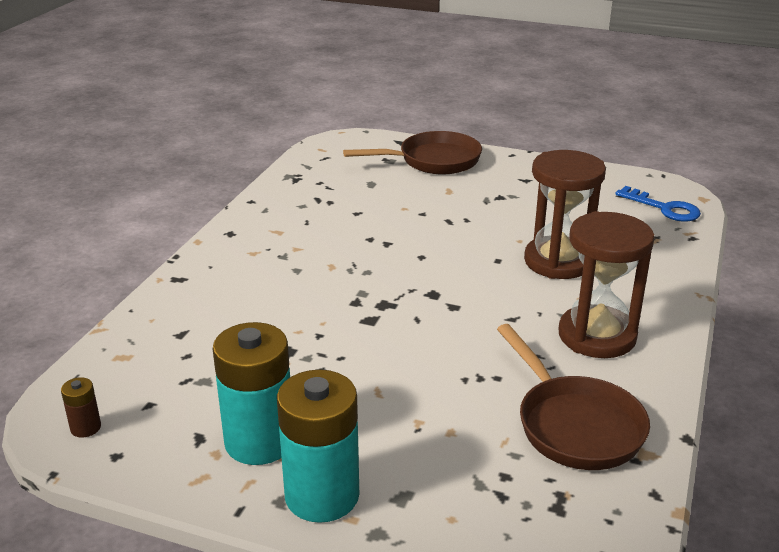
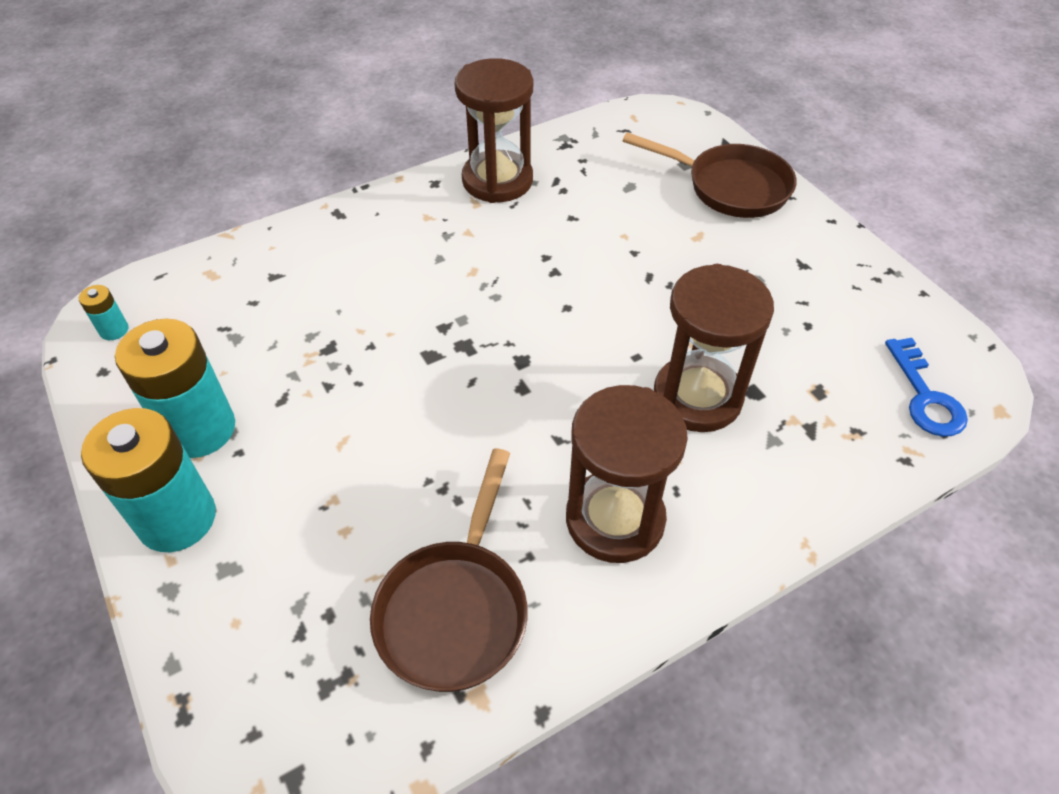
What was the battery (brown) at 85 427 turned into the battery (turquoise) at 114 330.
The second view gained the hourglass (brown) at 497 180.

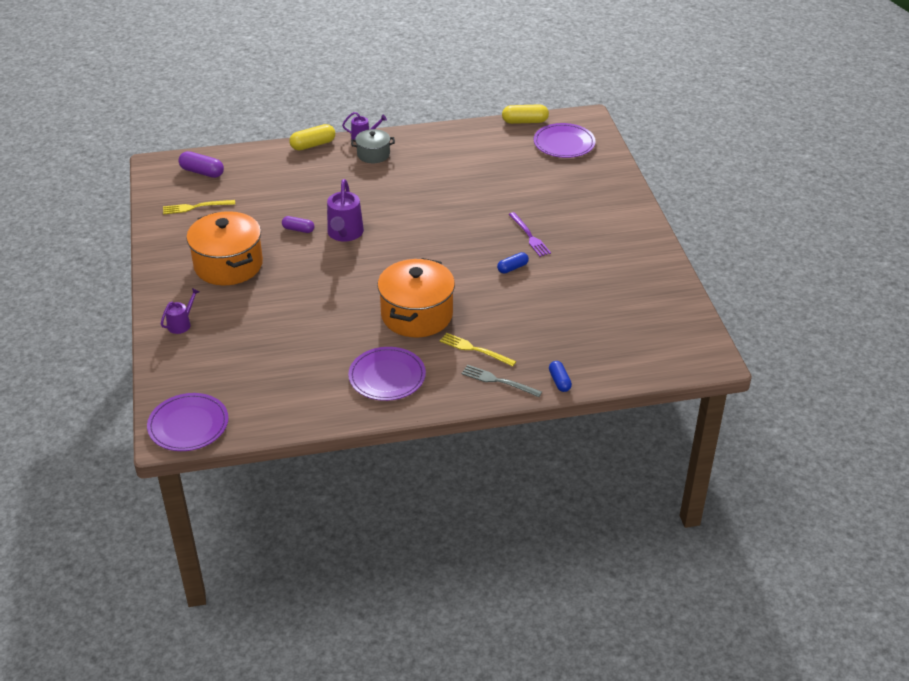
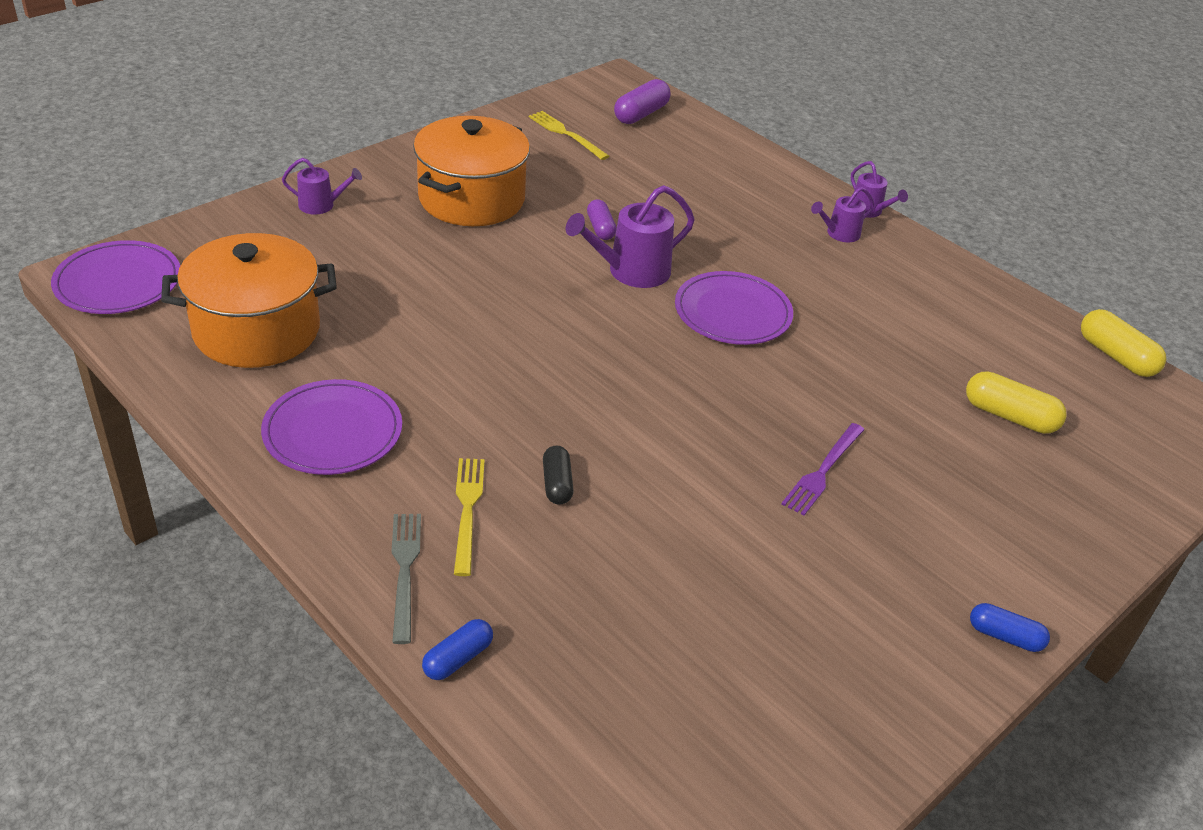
The capsule (purple) at 202 172 ended up facing another way, 45 degrees clockwise from before.
The capsule (yellow) ended up elsewhere, having gone from 313 145 to 1009 416.
Where the pot (grey) stood at 373 154, the watering can (purple) came to stand at 839 234.
The pot (orange) ended up elsewhere, having gone from 417 315 to 257 330.
The capsule (blue) ended up elsewhere, having gone from 512 268 to 1005 636.
The plate (purple) ended up elsewhere, having gone from 564 143 to 732 312.
The second view gained the capsule (black) at 557 484.

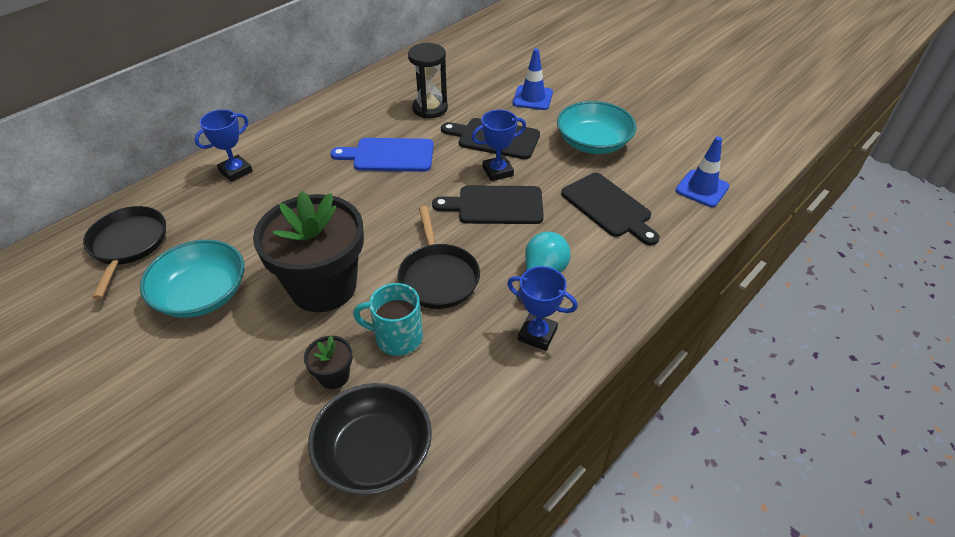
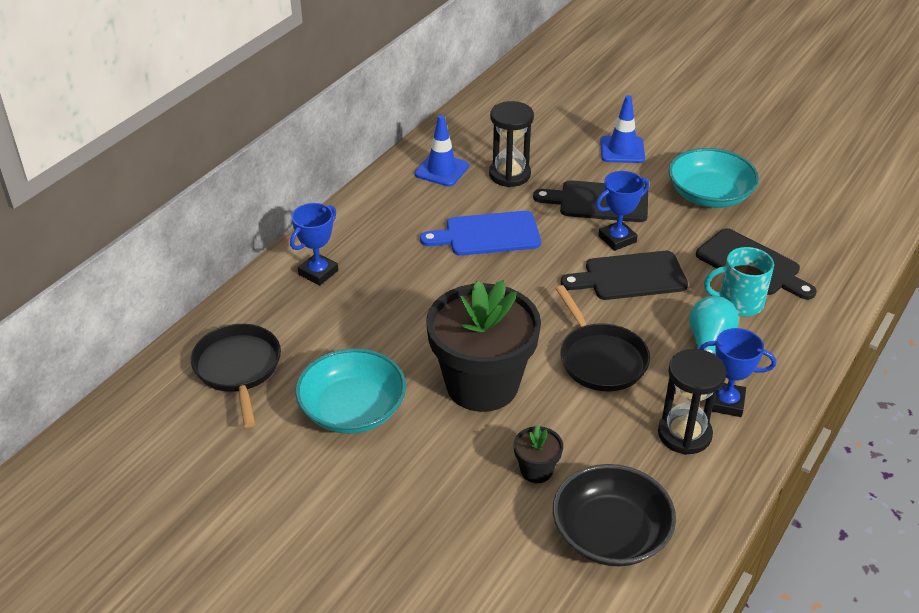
The mug (turquoise) ended up elsewhere, having gone from 397 337 to 739 303.
The traffic cone (blue) ended up elsewhere, having gone from 702 188 to 441 170.
The second view gained the hourglass (black) at 684 434.

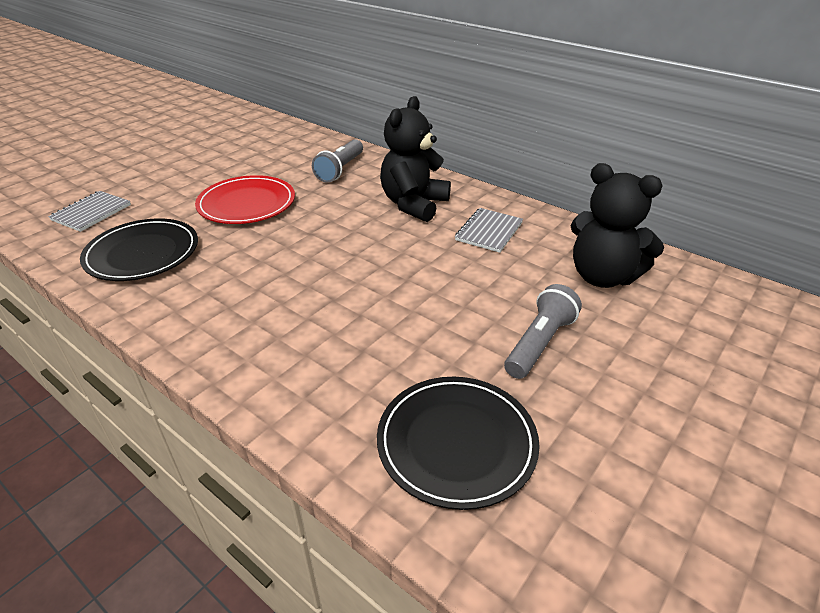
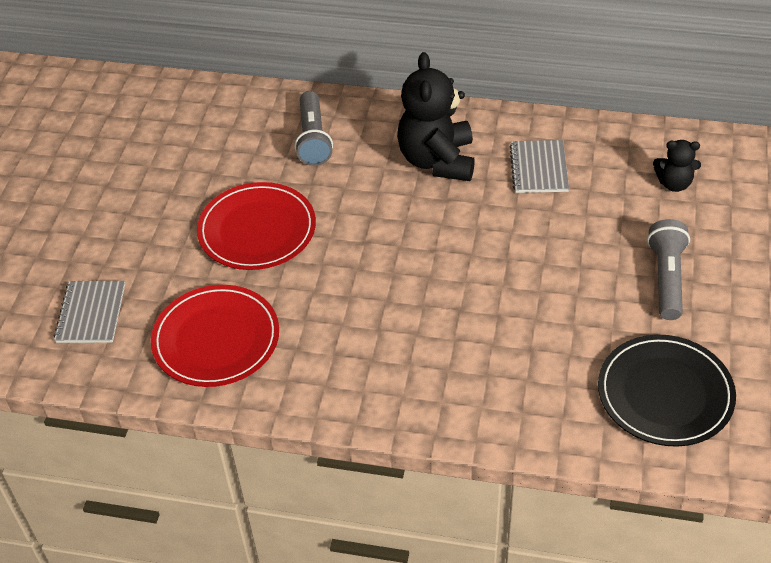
What was the plate (black) at 142 253 turned into the plate (red) at 216 339.
The size of the teddy bear (black) at 602 276 changed by a factor of 0.52.

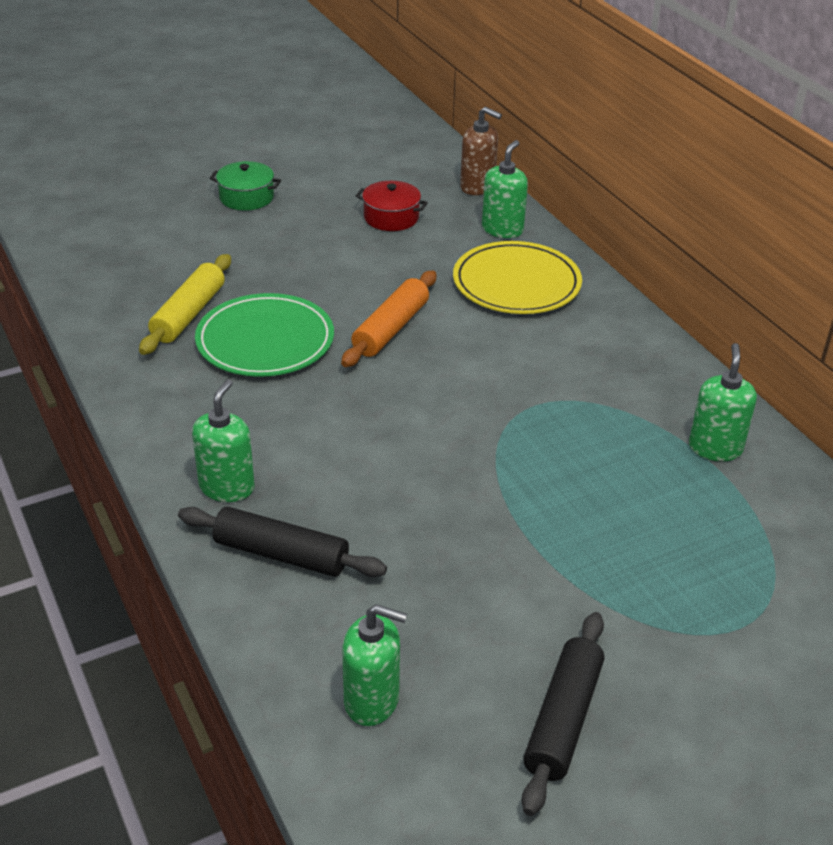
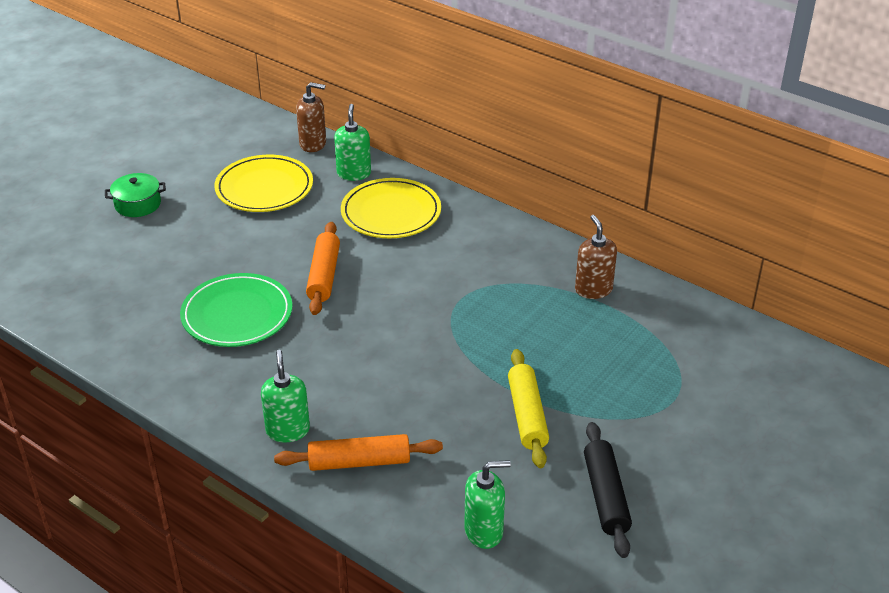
The rolling pin (yellow) ended up elsewhere, having gone from 188 314 to 527 415.
What was the rolling pin (black) at 281 554 turned into the rolling pin (orange) at 359 462.
Where the pot (red) stood at 391 217, the plate (yellow) came to stand at 264 188.
What was the soap dispenser (green) at 715 448 turned into the soap dispenser (brown) at 593 289.

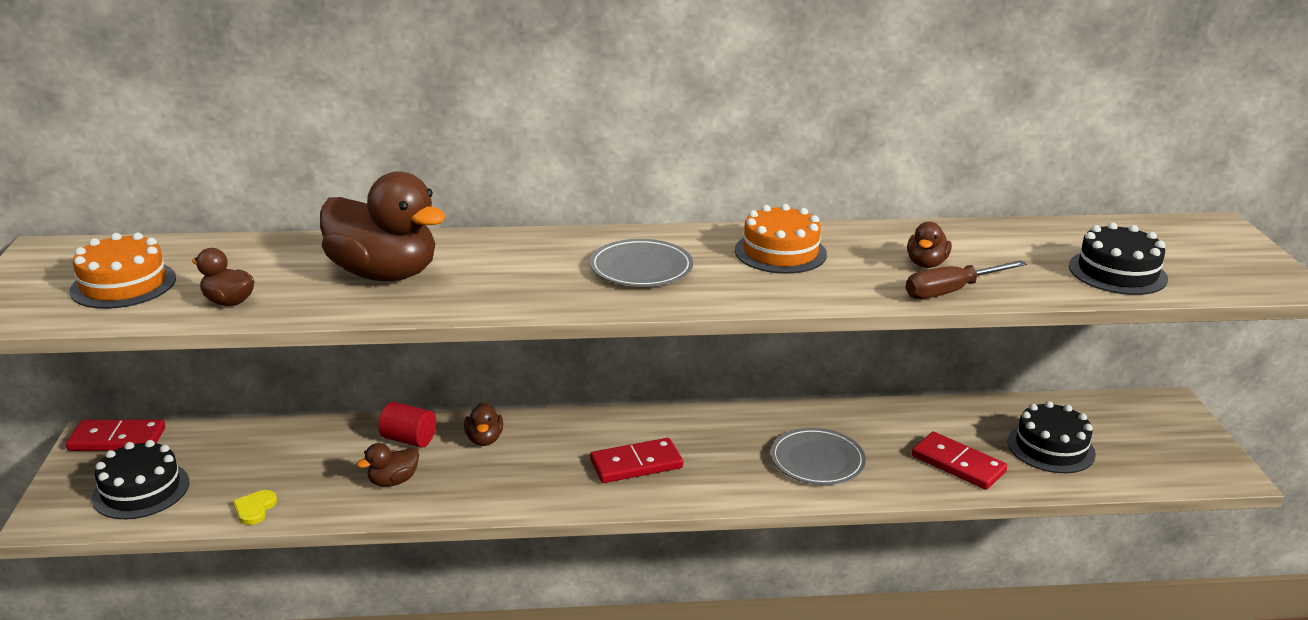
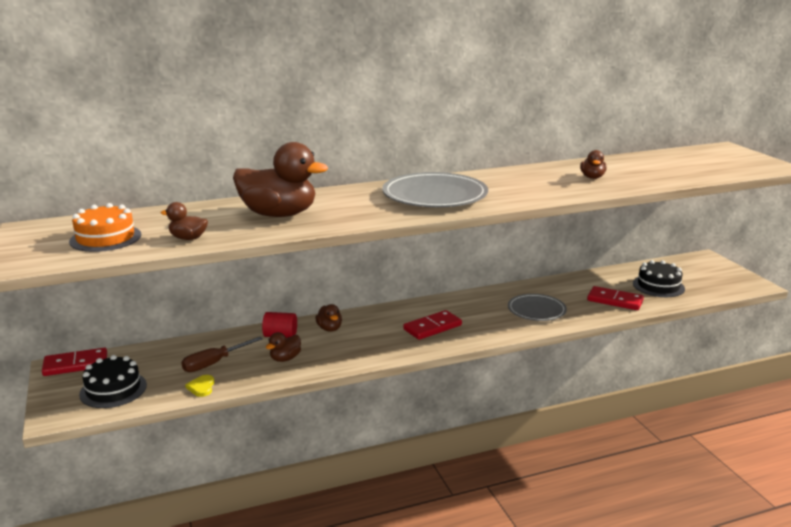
The size of the plate (grey) at 641 268 changed by a factor of 1.63.
The second view lost the cake (orange) at 780 252.
The screwdriver (brown) ended up elsewhere, having gone from 951 291 to 214 363.
The second view lost the cake (black) at 1117 272.

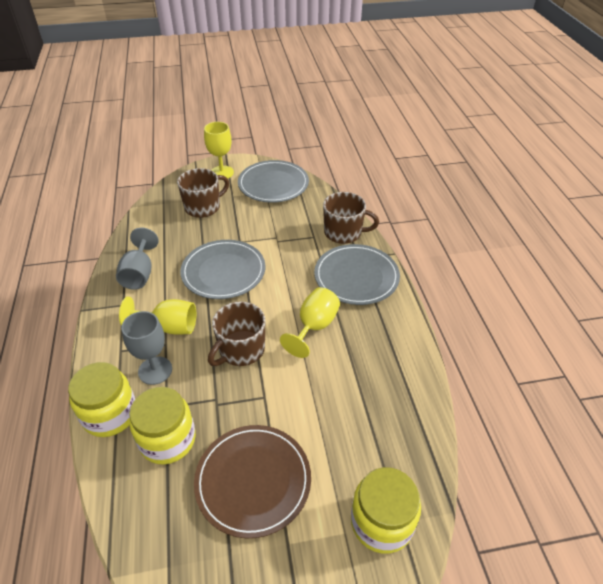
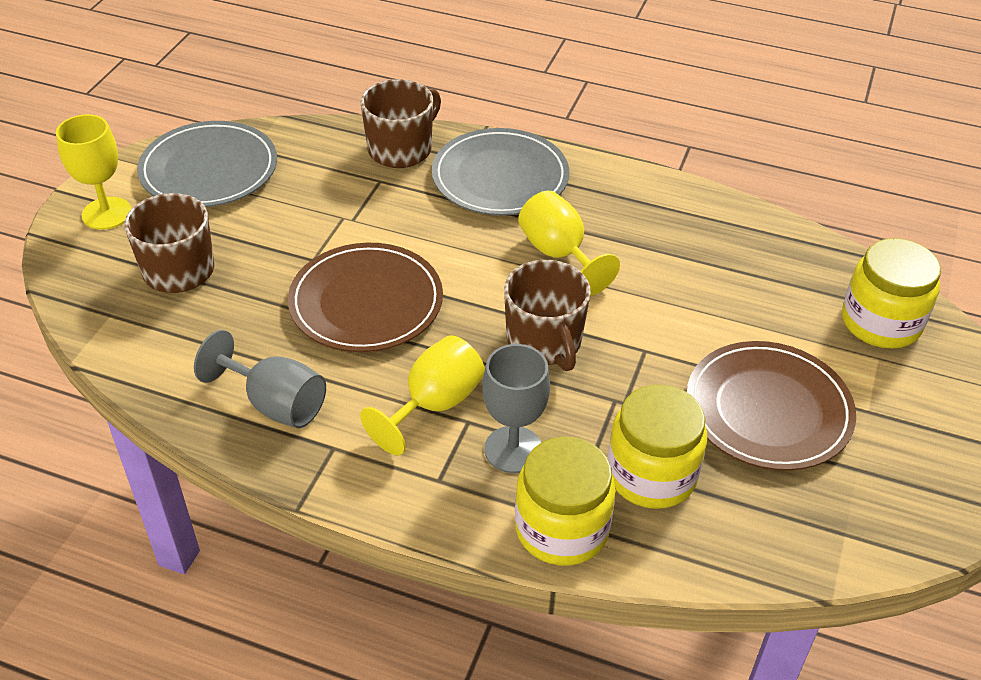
What was the plate (grey) at 223 272 turned into the plate (brown) at 366 302.

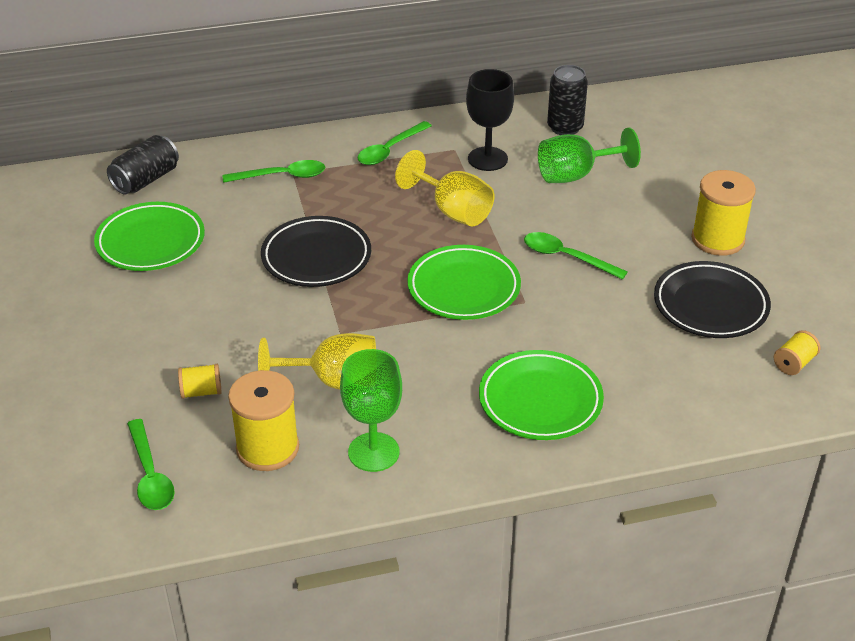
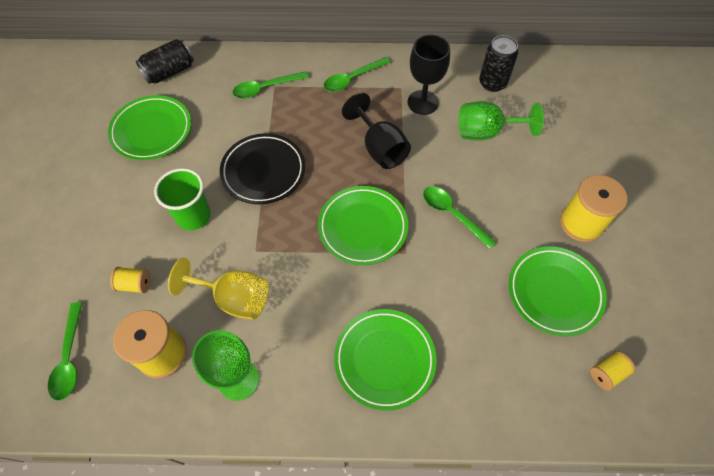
The spoon (green) at 282 176 ended up facing another way, 150 degrees clockwise from before.
What was the goblet (yellow) at 452 211 turned into the goblet (black) at 379 148.
What was the plate (black) at 710 305 turned into the plate (green) at 554 292.
The second view gained the cup (green) at 193 216.

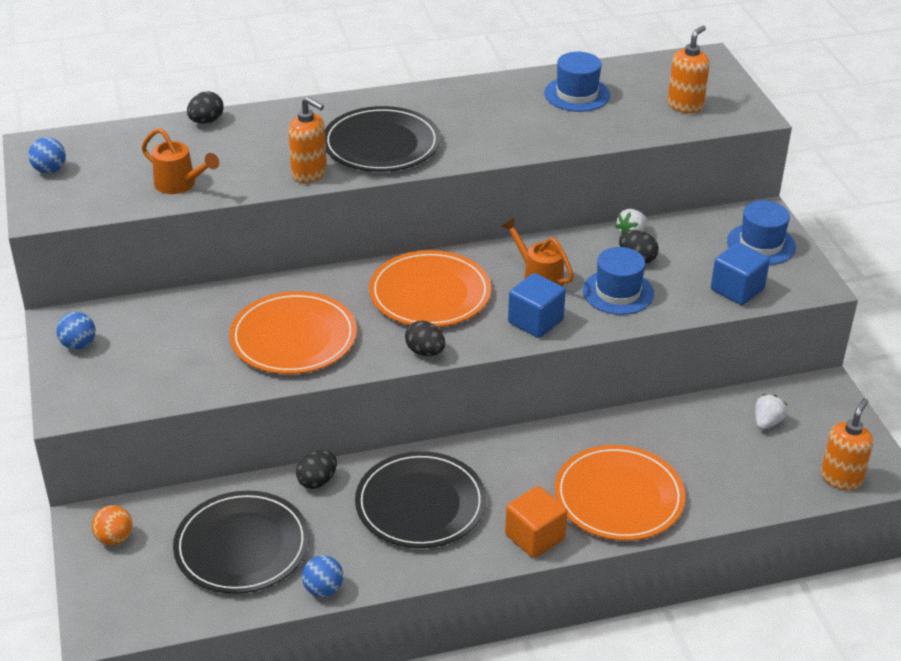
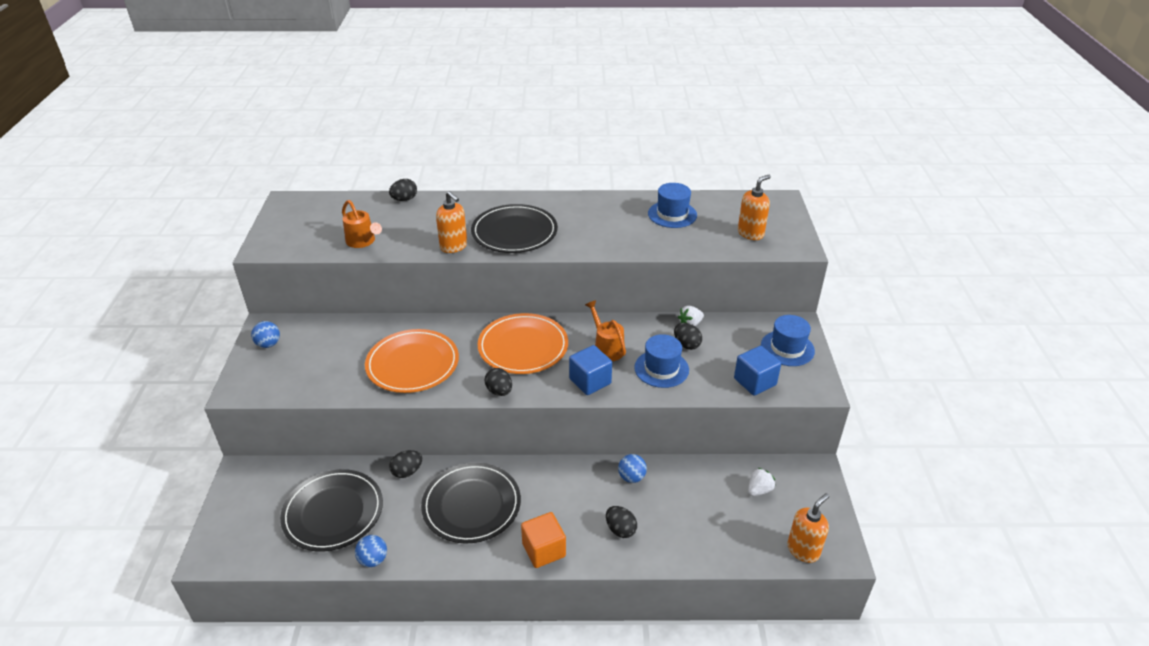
The ball (blue) ended up elsewhere, having gone from 50 170 to 631 477.
The second view lost the ball (orange) at 115 538.
Where the plate (orange) stood at 619 497, the egg (black) came to stand at 620 529.

